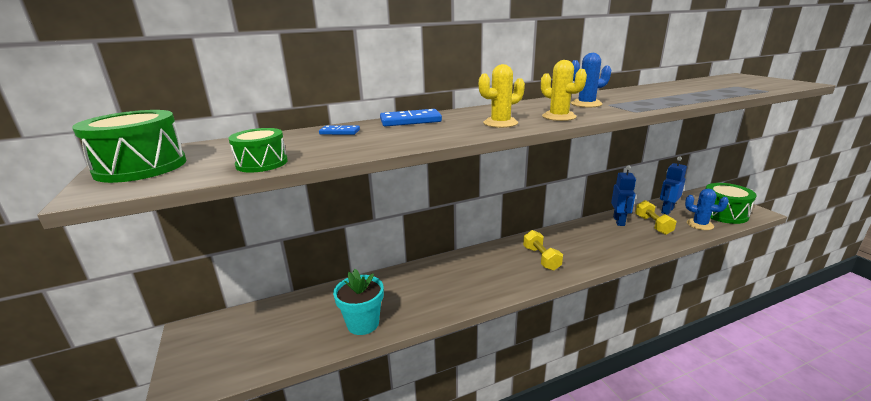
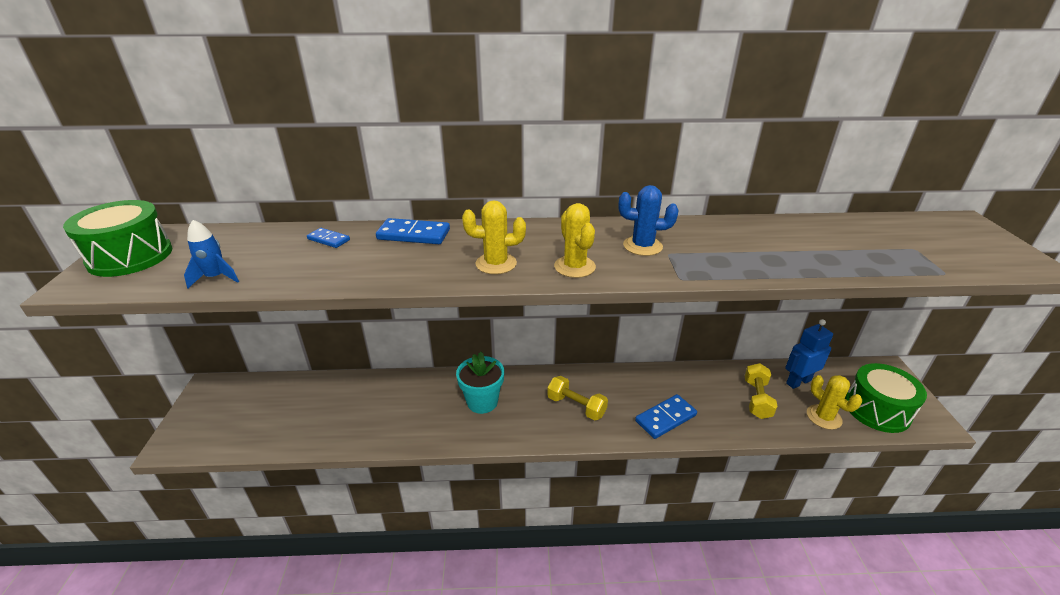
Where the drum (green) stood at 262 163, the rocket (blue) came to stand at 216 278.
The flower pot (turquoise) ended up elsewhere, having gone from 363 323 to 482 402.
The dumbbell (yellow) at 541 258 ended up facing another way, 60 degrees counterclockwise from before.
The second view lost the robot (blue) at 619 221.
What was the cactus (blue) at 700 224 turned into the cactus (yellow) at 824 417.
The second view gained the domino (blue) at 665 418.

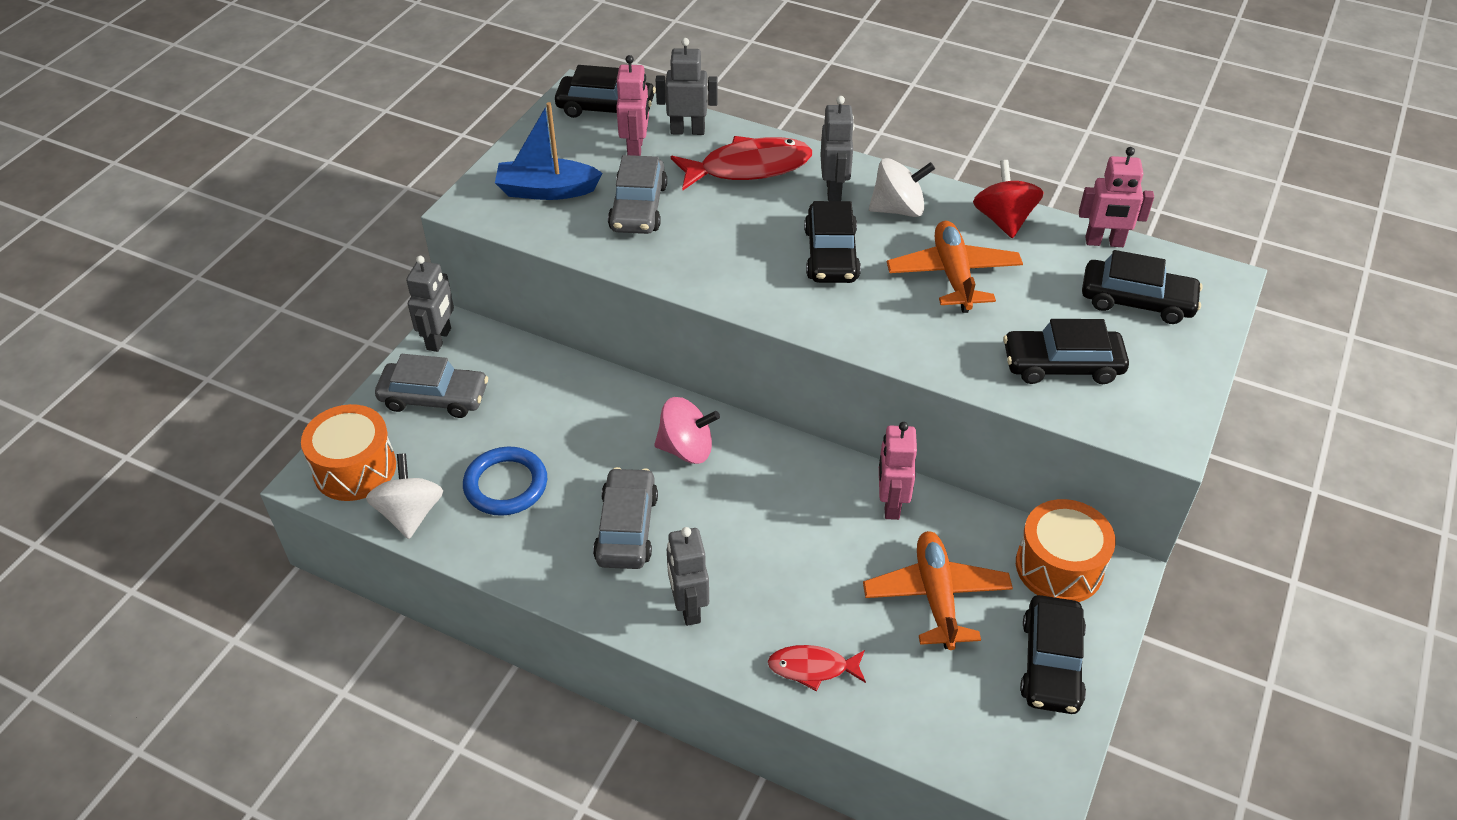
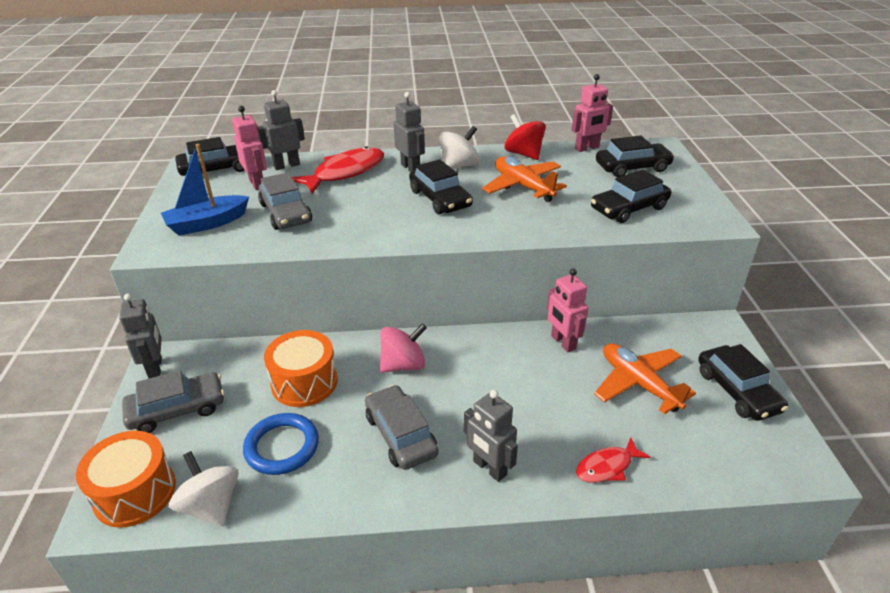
The drum (orange) ended up elsewhere, having gone from 1059 567 to 304 382.

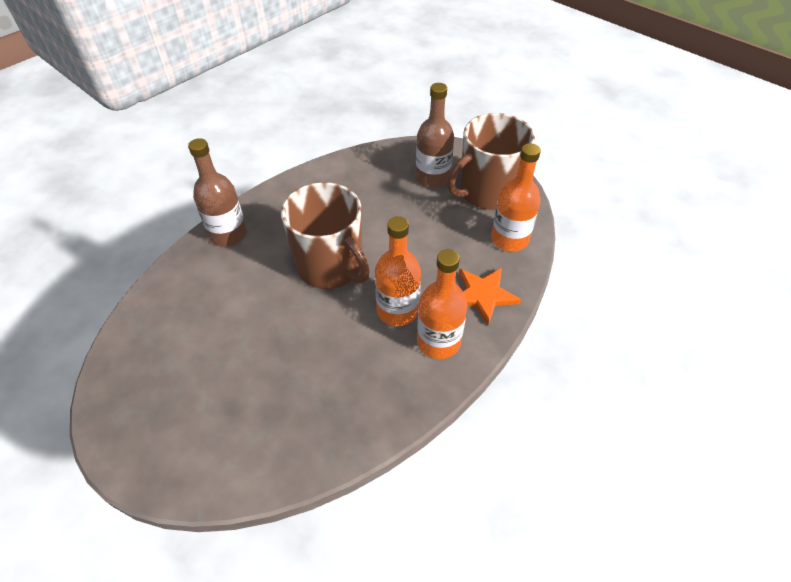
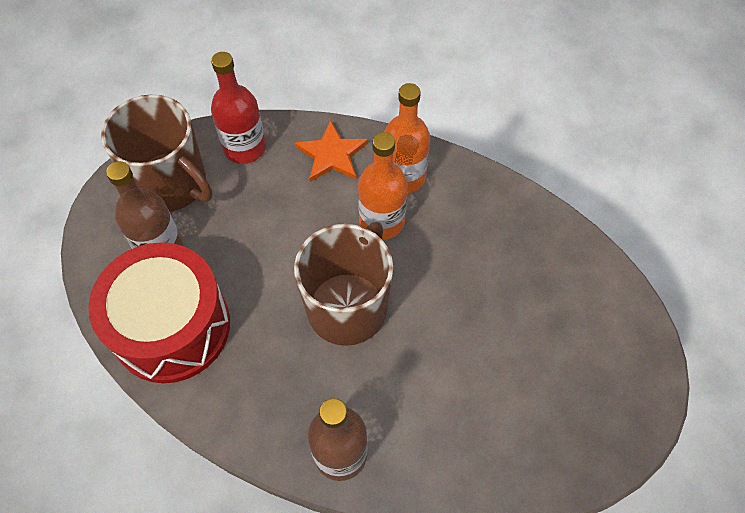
What was the bottle (orange) at 509 239 turned into the bottle (red) at 245 148.
The second view gained the drum (red) at 171 327.

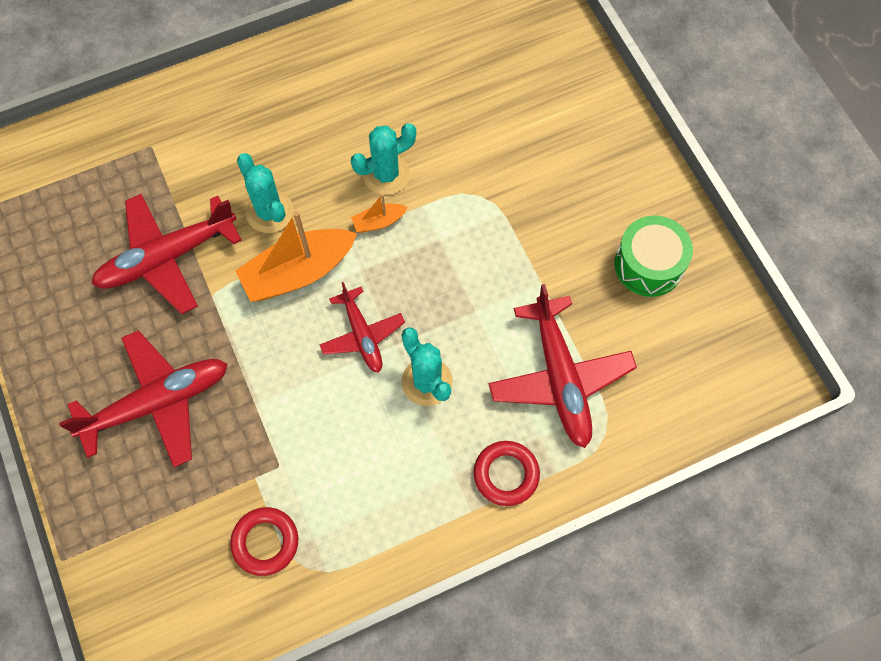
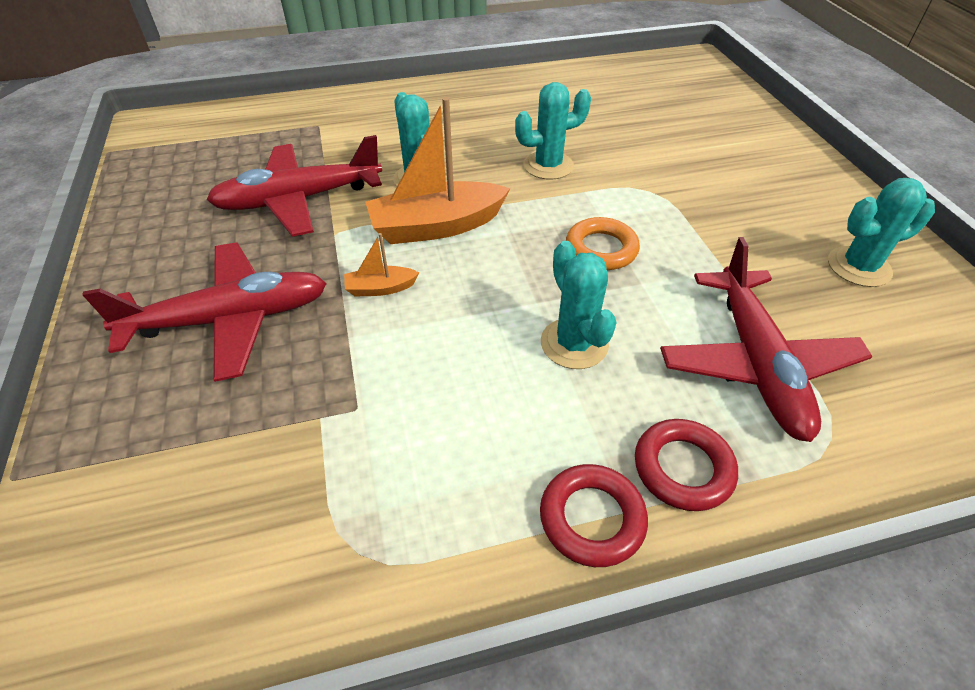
The ring (red) ended up elsewhere, having gone from 265 542 to 592 518.
The second view lost the plane (red) at 362 335.
The boat (orange) ended up elsewhere, having gone from 378 222 to 380 288.
Where the drum (green) stood at 648 265, the cactus (turquoise) came to stand at 859 267.
The second view gained the ring (orange) at 601 249.

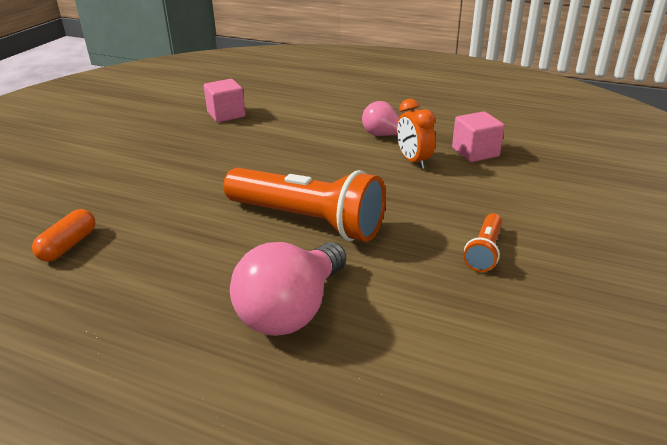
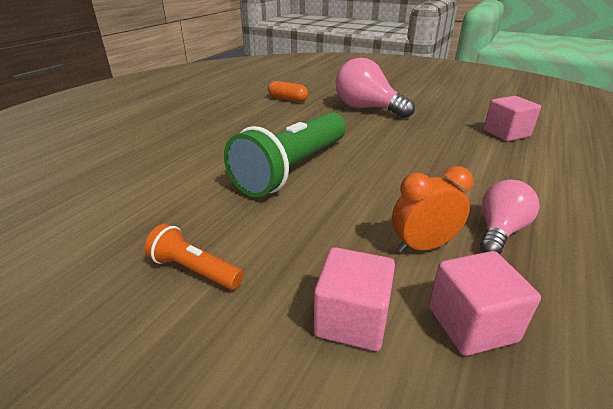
What was the flashlight (orange) at 307 220 turned into the flashlight (green) at 293 169.
The light bulb (pink) ended up elsewhere, having gone from 291 310 to 367 108.
The second view gained the cube (pink) at 352 319.

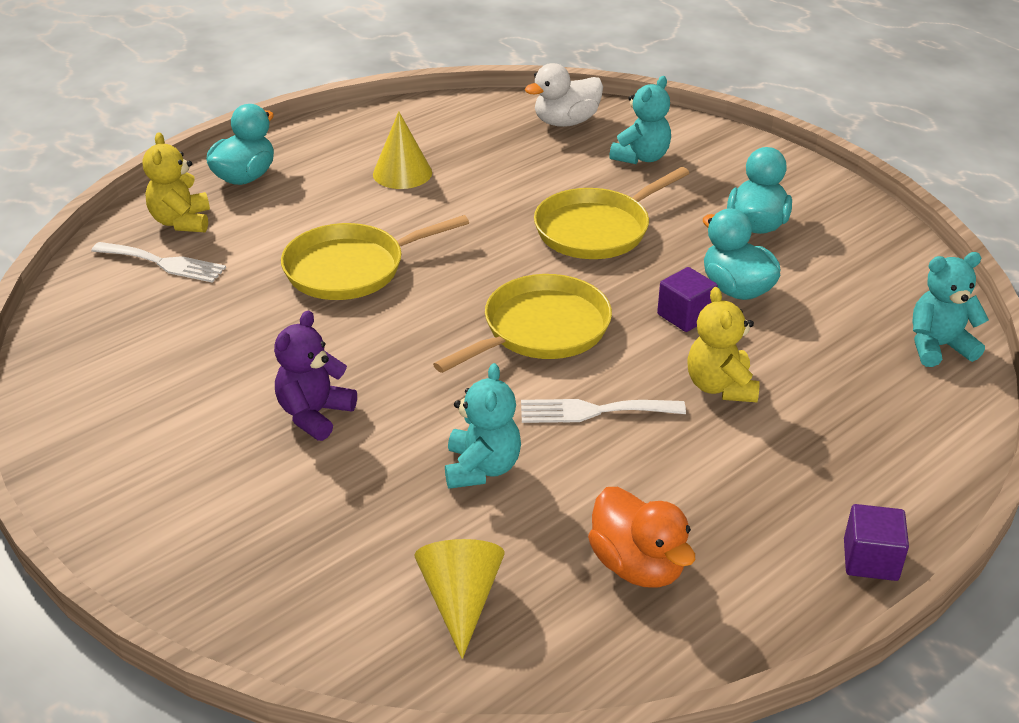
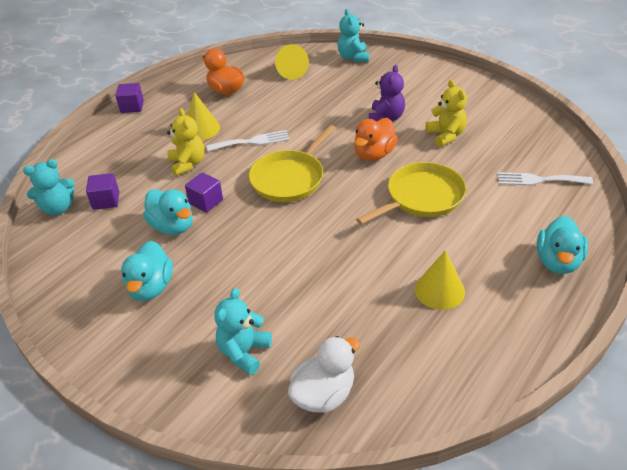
The teddy bear (yellow) ended up elsewhere, having gone from 181 222 to 446 135.
The teddy bear (turquoise) ended up elsewhere, having gone from 482 468 to 353 57.
The second view lost the pan (yellow) at 596 230.
The second view gained the cube (purple) at 106 201.
The second view gained the cone (yellow) at 201 129.
The second view gained the duck (orange) at 374 154.

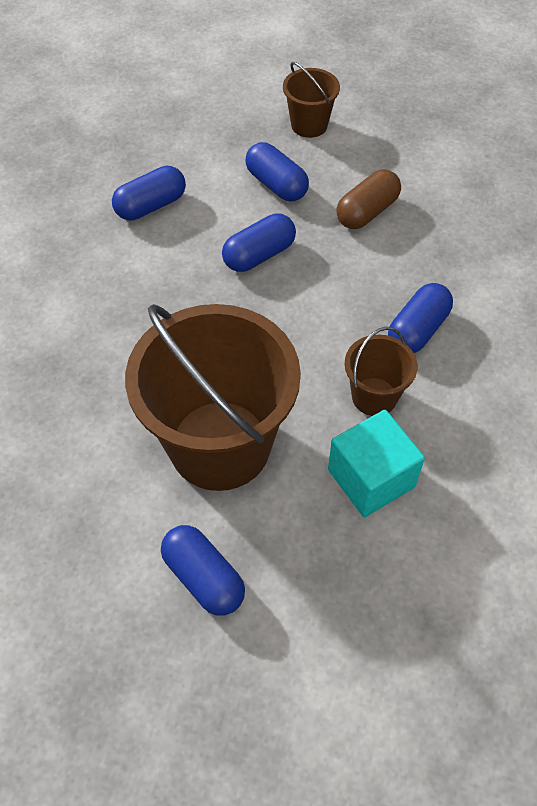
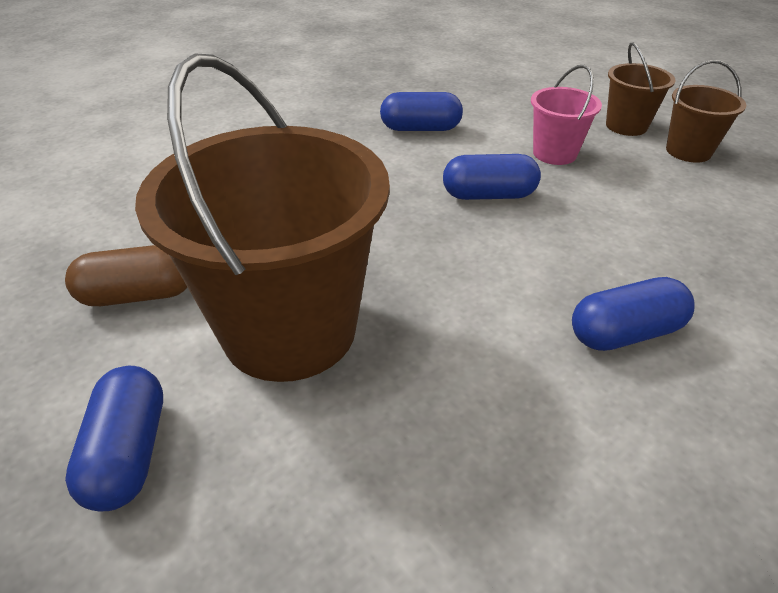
Where the capsule (blue) stood at 276 184, the bucket (pink) came to stand at 554 153.
The second view lost the cube (turquoise) at 371 478.
The capsule (brown) ended up elsewhere, having gone from 367 212 to 138 295.
The bucket (brown) ended up elsewhere, having gone from 374 396 to 688 151.

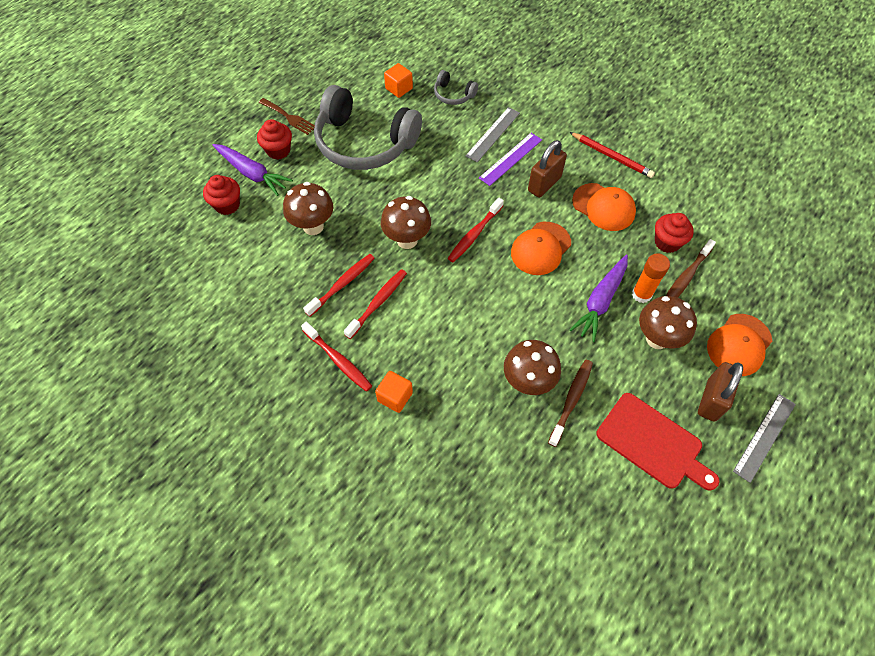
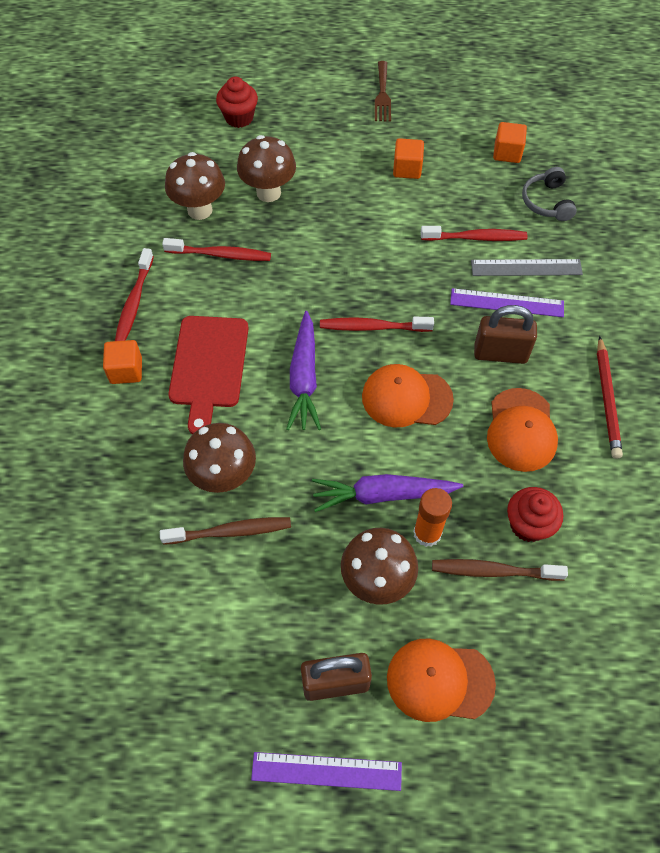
The carrot (purple) ended up elsewhere, having gone from 252 173 to 304 378.
The second view lost the cupcake (red) at 278 150.
Where the headphones (grey) stood at 364 143, the cube (orange) came to stand at 407 169.
The toothbrush (red) ended up elsewhere, having gone from 378 303 to 476 238.
The mushroom (brown) ended up elsewhere, having gone from 407 240 to 200 210.
The cutting board (red) ended up elsewhere, having gone from 652 442 to 208 366.
What was the ruler (grey) at 764 437 turned into the ruler (purple) at 326 771.

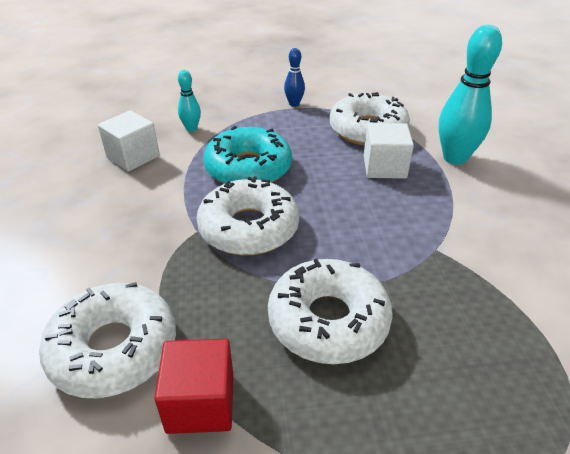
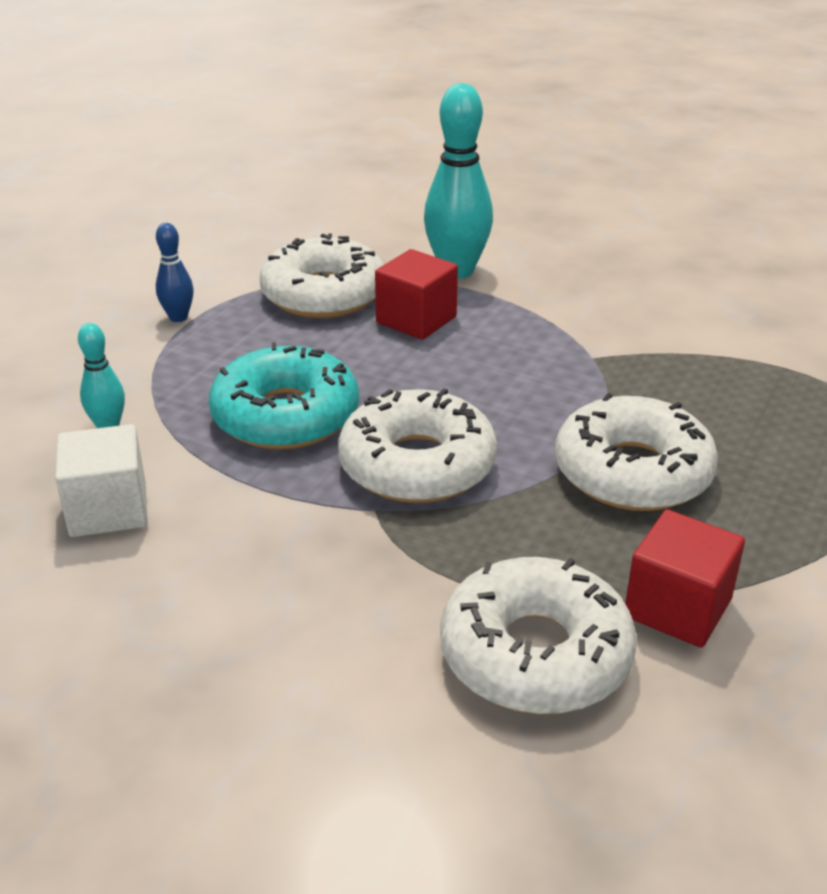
What was the cube (white) at 384 167 turned into the cube (red) at 416 320.

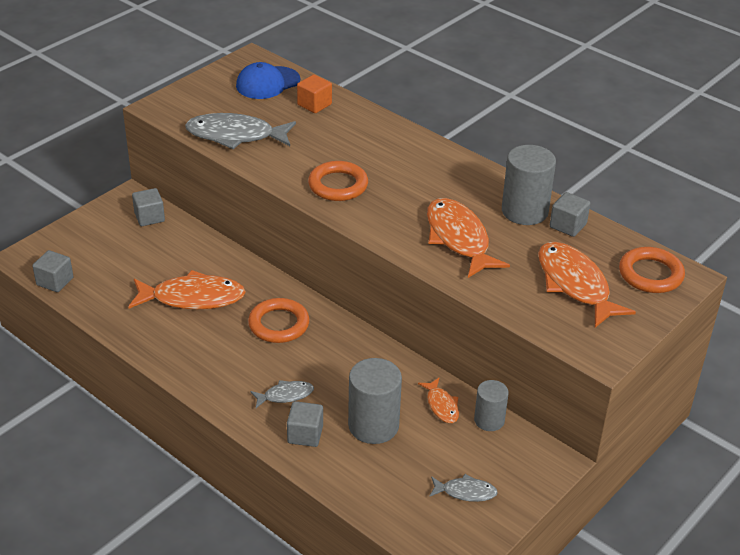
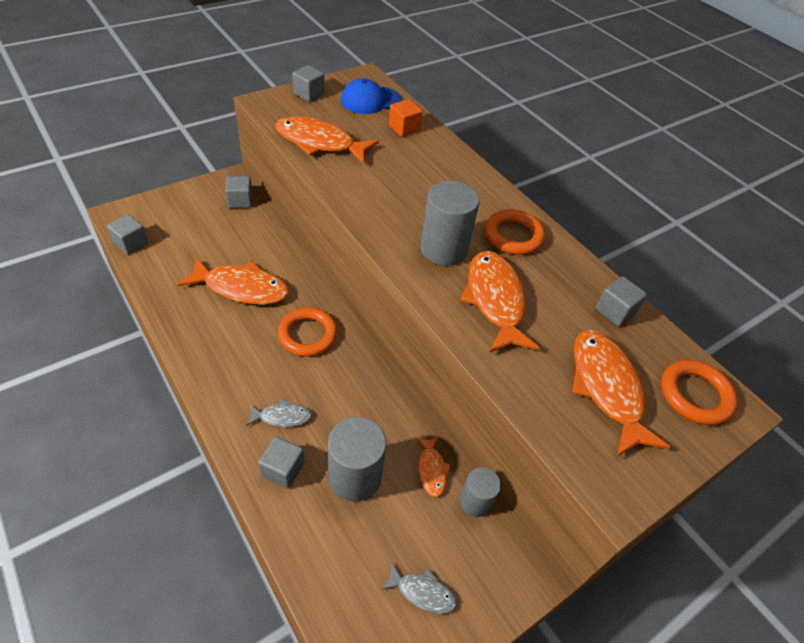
What was the fish (grey) at 235 135 turned into the fish (orange) at 319 143.
The ring (orange) ended up elsewhere, having gone from 338 185 to 513 236.
The cylinder (grey) ended up elsewhere, having gone from 524 211 to 443 249.
The second view gained the cube (grey) at 309 94.

